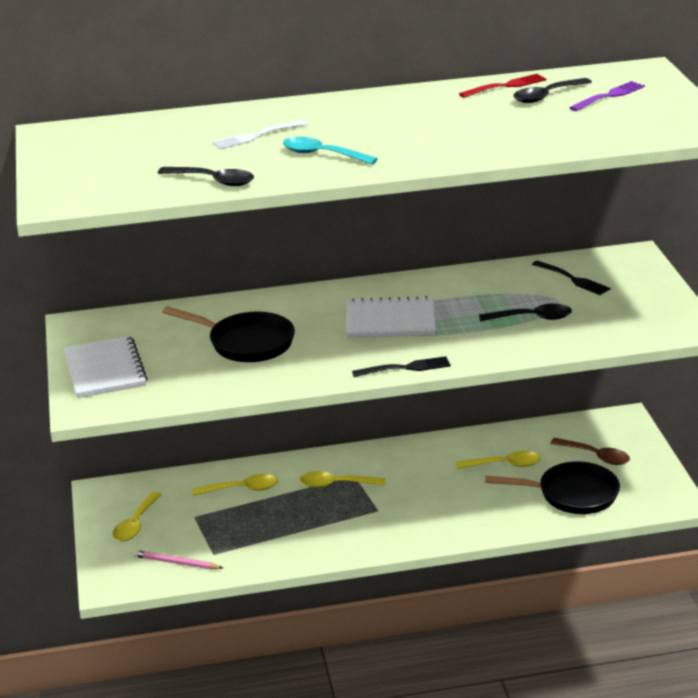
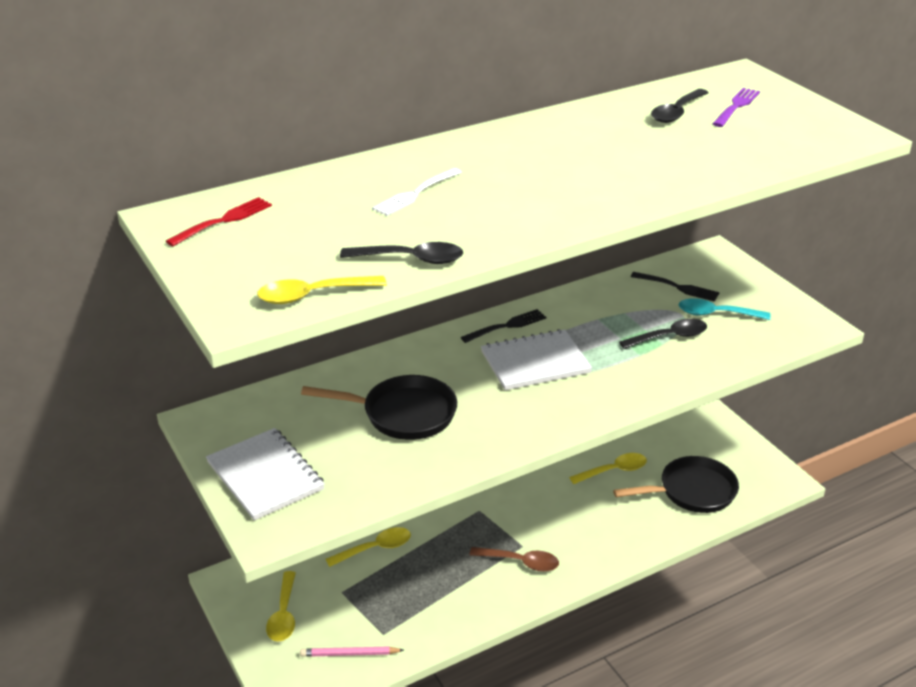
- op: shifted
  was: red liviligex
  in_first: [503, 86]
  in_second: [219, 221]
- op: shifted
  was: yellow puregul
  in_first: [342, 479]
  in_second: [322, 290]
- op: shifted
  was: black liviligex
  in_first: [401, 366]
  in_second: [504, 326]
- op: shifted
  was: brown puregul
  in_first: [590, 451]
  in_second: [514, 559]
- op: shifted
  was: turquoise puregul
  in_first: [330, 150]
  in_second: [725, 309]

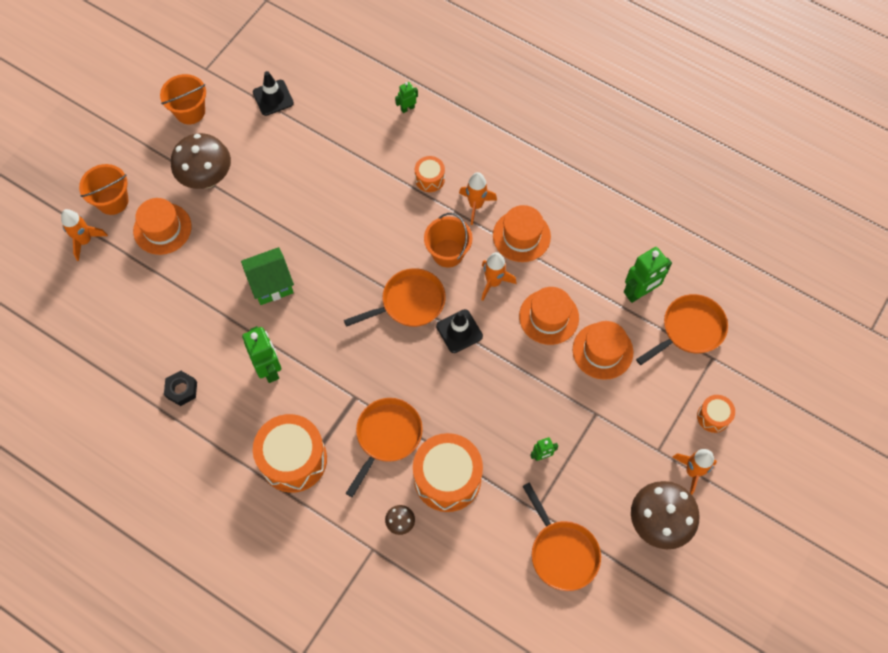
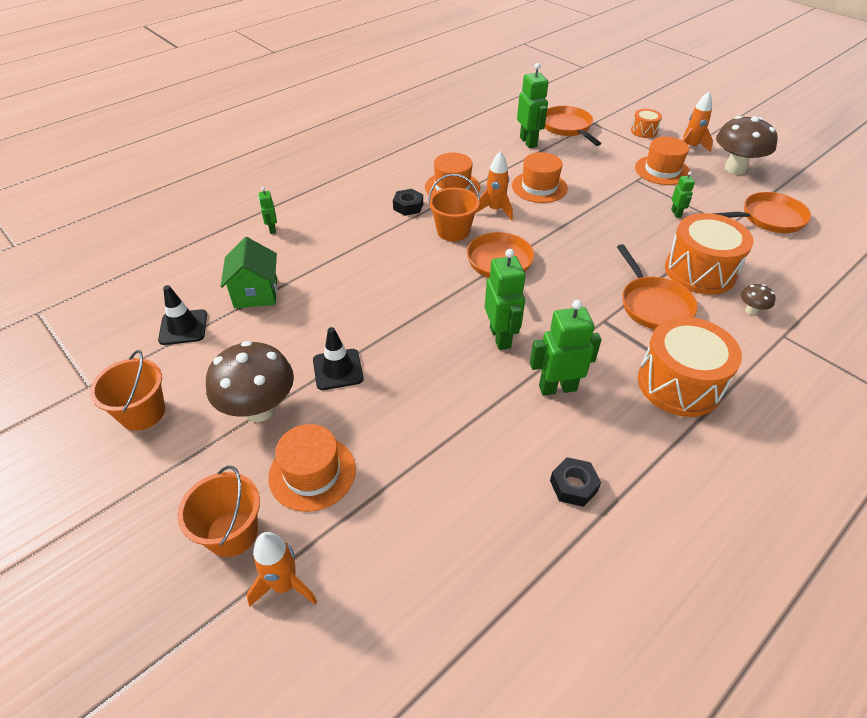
- op: shifted
  was: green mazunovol
  in_first: [267, 276]
  in_second: [249, 272]
- op: shifted
  was: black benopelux
  in_first: [459, 331]
  in_second: [338, 358]
- op: swapped
  was: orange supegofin
  now: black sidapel
  in_first: [478, 198]
  in_second: [408, 202]
- op: new
  now: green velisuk
  in_second: [505, 299]
- op: rotated
  was: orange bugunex
  in_first: [384, 447]
  in_second: [657, 287]
  clockwise: -150
- op: shifted
  was: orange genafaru
  in_first: [603, 350]
  in_second: [662, 161]
- op: gone
  was: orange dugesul
  in_first: [430, 174]

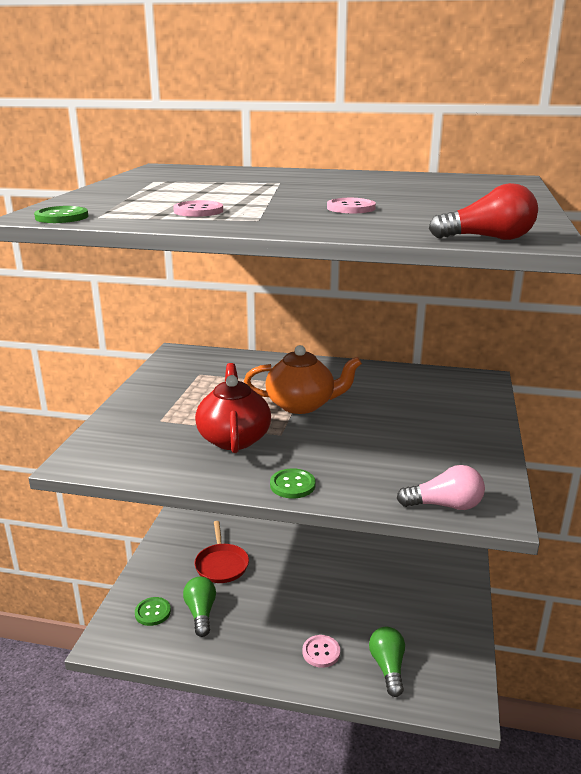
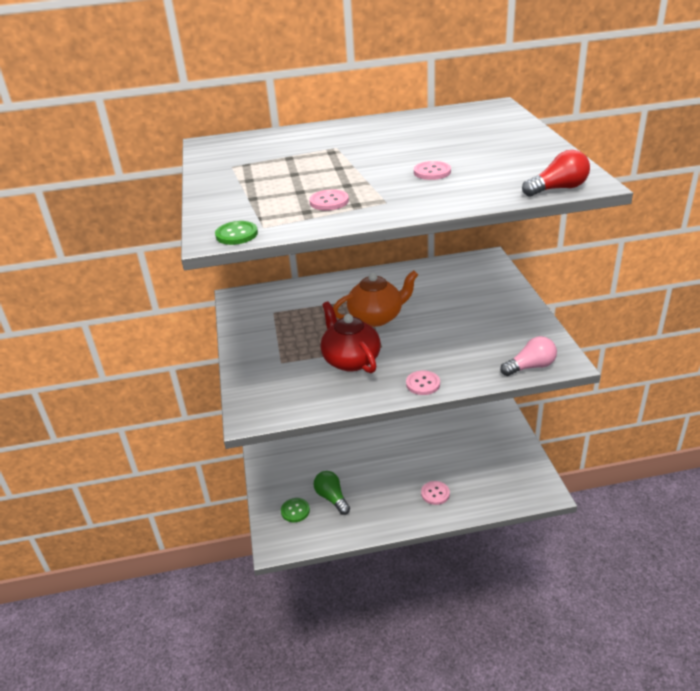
- op: repainted
  was: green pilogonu
  now: pink pilogonu
  in_first: [292, 483]
  in_second: [423, 383]
- op: gone
  was: red bugunex
  in_first: [221, 552]
- op: gone
  was: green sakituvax
  in_first: [387, 662]

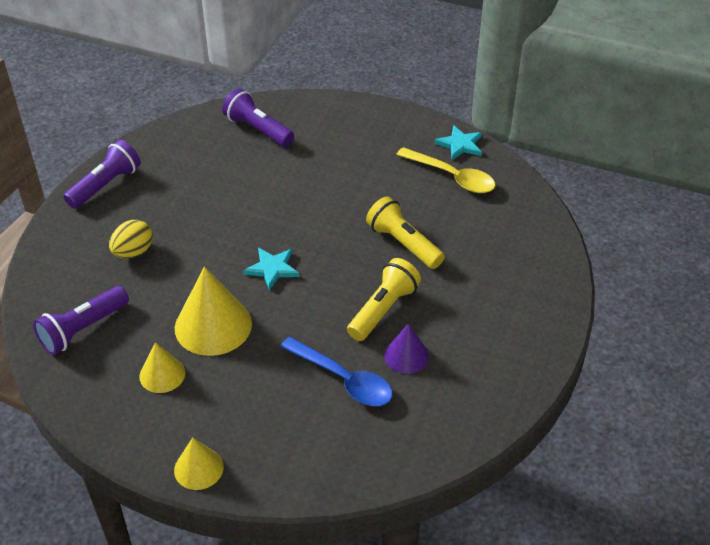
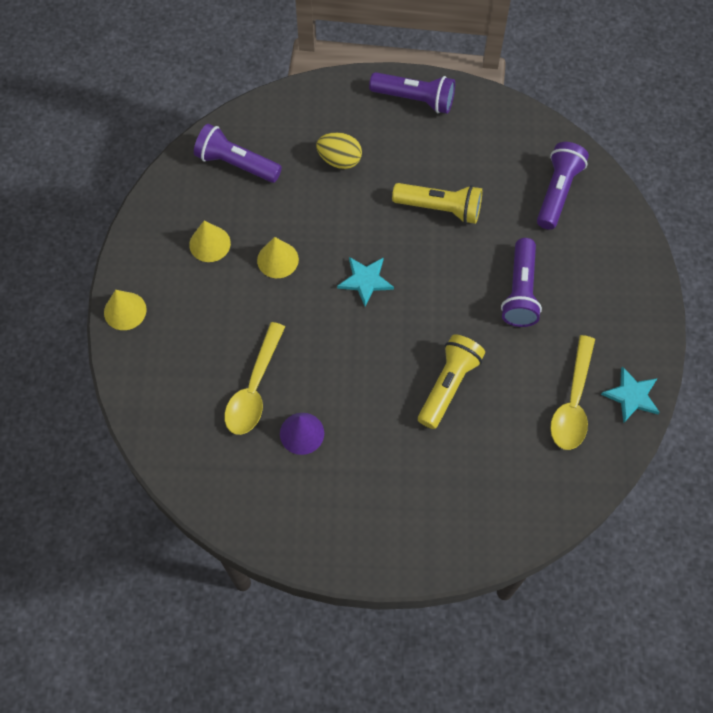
- op: repainted
  was: blue puregul
  now: yellow puregul
  in_first: [336, 371]
  in_second: [255, 378]
- op: scaled
  was: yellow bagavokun
  in_first: [213, 311]
  in_second: [278, 257]
  ratio: 0.57
- op: shifted
  was: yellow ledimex
  in_first: [384, 299]
  in_second: [437, 203]
- op: new
  now: purple ledimex
  in_second: [521, 282]

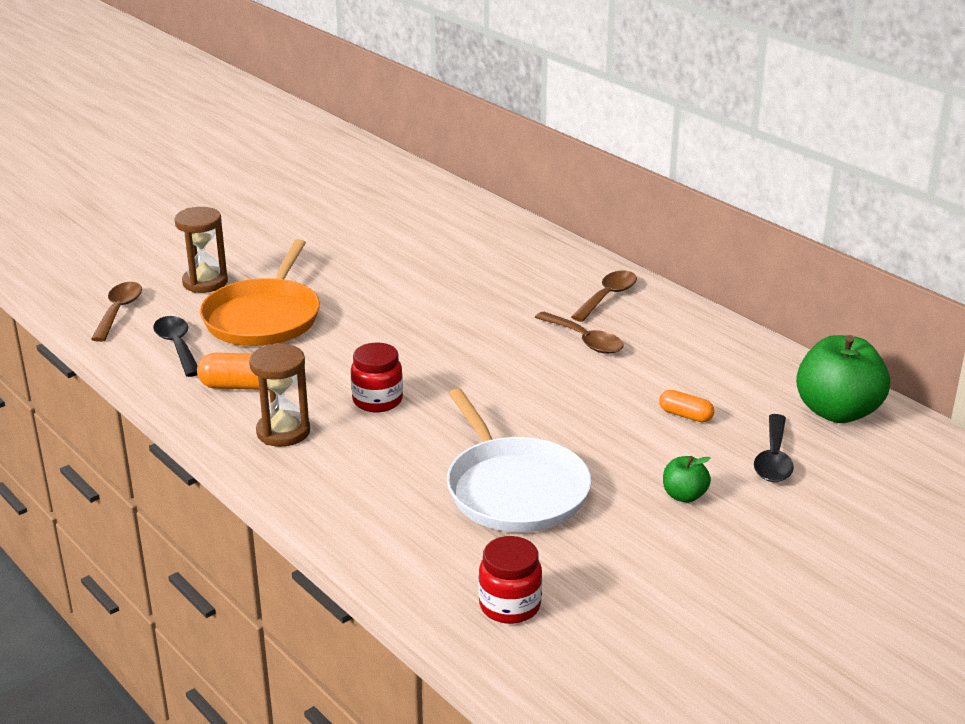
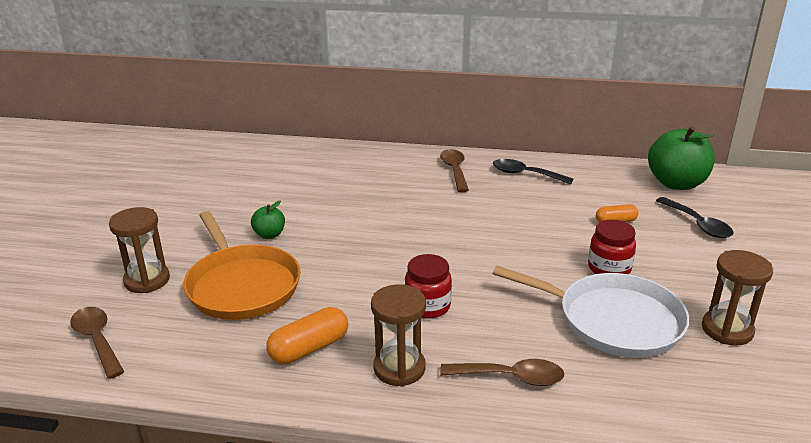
- op: shifted
  was: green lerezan
  in_first: [687, 479]
  in_second: [268, 220]
- op: shifted
  was: brown puregul
  in_first: [579, 333]
  in_second: [502, 372]
- op: shifted
  was: black puregul
  in_first: [175, 346]
  in_second: [533, 172]
- op: shifted
  was: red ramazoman
  in_first: [510, 580]
  in_second: [612, 247]
- op: new
  now: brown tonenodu
  in_second: [737, 298]

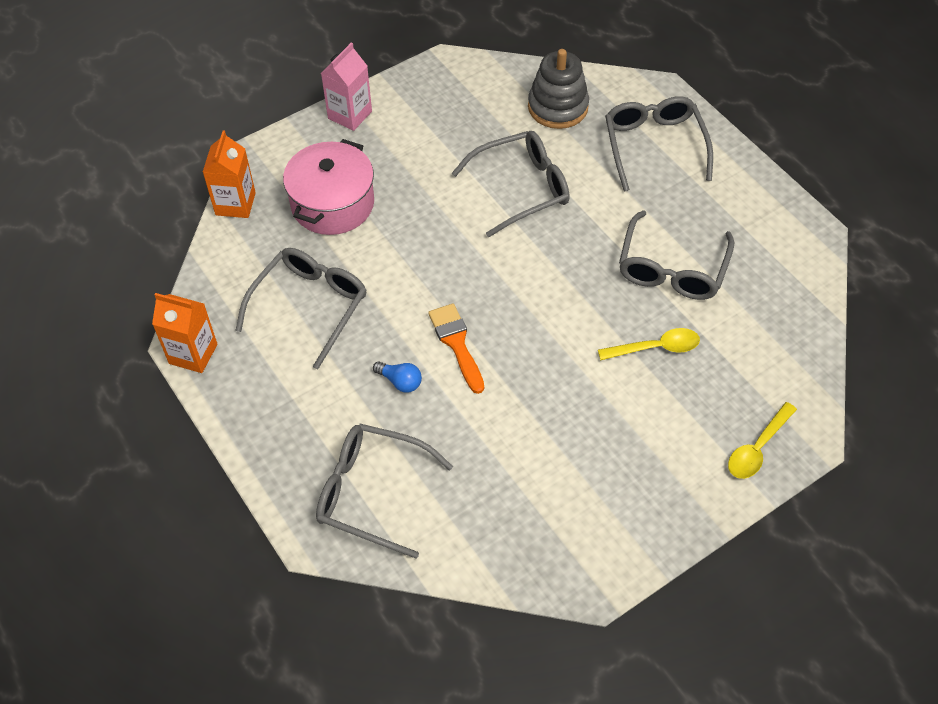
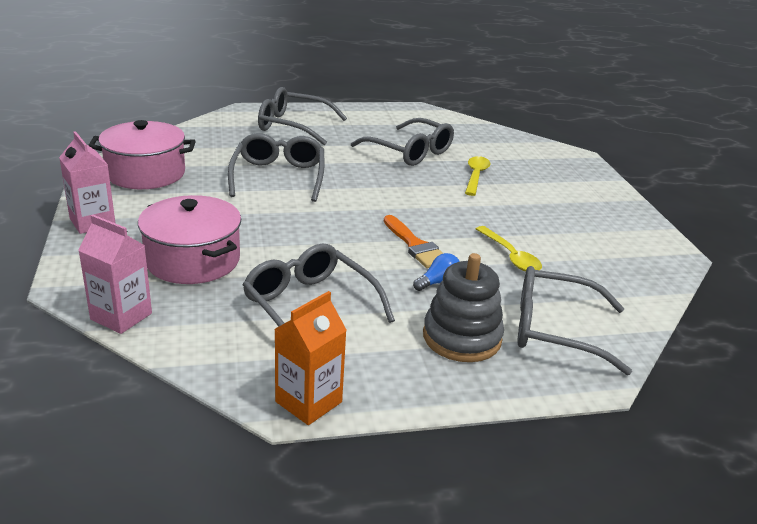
- op: repainted
  was: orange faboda
  now: pink faboda
  in_first: [229, 174]
  in_second: [115, 274]
- op: new
  now: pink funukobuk
  in_second: [142, 154]
- op: rotated
  was: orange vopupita
  in_first: [456, 349]
  in_second: [414, 241]
  clockwise: -120
- op: shifted
  was: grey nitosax
  in_first: [558, 89]
  in_second: [463, 307]
- op: shifted
  was: yellow puregul
  in_first: [762, 440]
  in_second: [509, 248]
- op: rotated
  was: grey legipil
  in_first: [384, 491]
  in_second: [574, 320]
  clockwise: 60

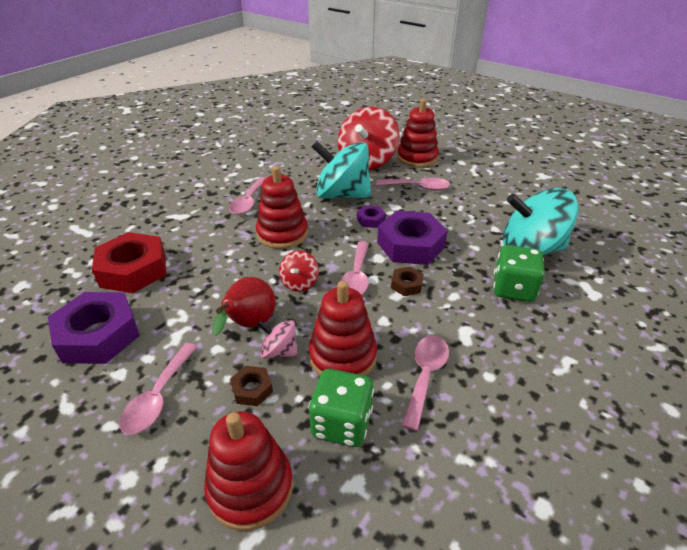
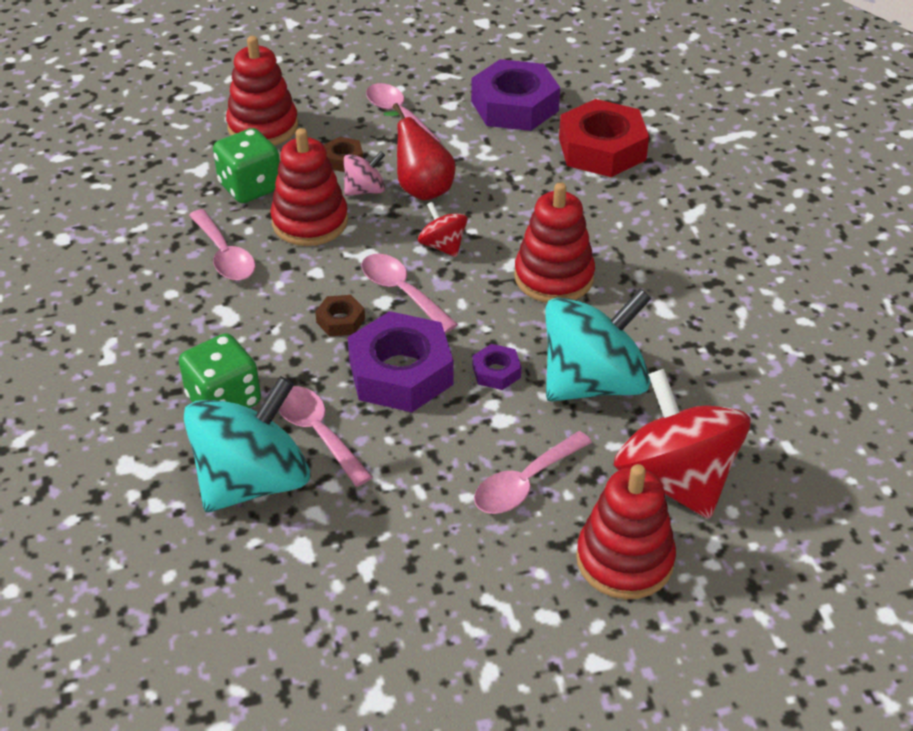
- op: shifted
  was: pink puregul
  in_first: [247, 196]
  in_second: [325, 436]

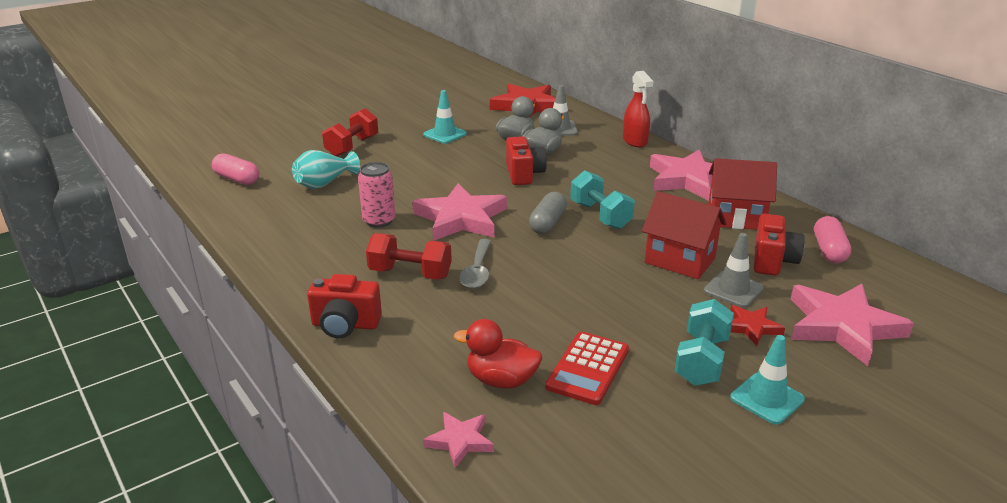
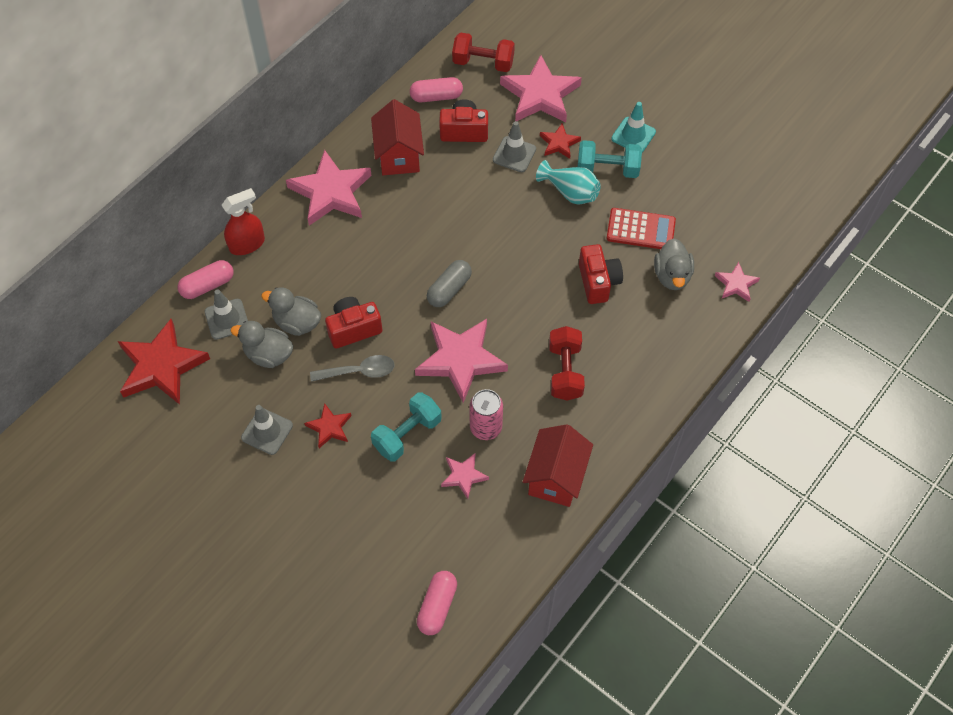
- op: new
  now: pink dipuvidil
  in_second: [206, 279]
- op: repainted
  was: turquoise benopelux
  now: grey benopelux
  in_first: [445, 117]
  in_second: [267, 430]
- op: new
  now: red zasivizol
  in_second: [327, 425]
- op: shifted
  was: grey puregul
  in_first: [475, 264]
  in_second: [352, 368]
- op: shifted
  was: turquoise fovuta
  in_first: [602, 200]
  in_second: [406, 427]
- op: rotated
  was: grey dipuvidil
  in_first: [548, 213]
  in_second: [449, 283]
  clockwise: -60
- op: new
  now: pink zasivizol
  in_second: [465, 476]
- op: shifted
  was: red fovuta
  in_first: [350, 132]
  in_second: [483, 52]
- op: shifted
  was: red mazunovol
  in_first: [684, 235]
  in_second: [558, 465]
- op: shifted
  was: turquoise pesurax
  in_first: [326, 169]
  in_second: [568, 182]
- op: shifted
  was: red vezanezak
  in_first: [344, 306]
  in_second: [601, 274]
- op: repainted
  was: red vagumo
  now: grey vagumo
  in_first: [498, 354]
  in_second: [674, 264]

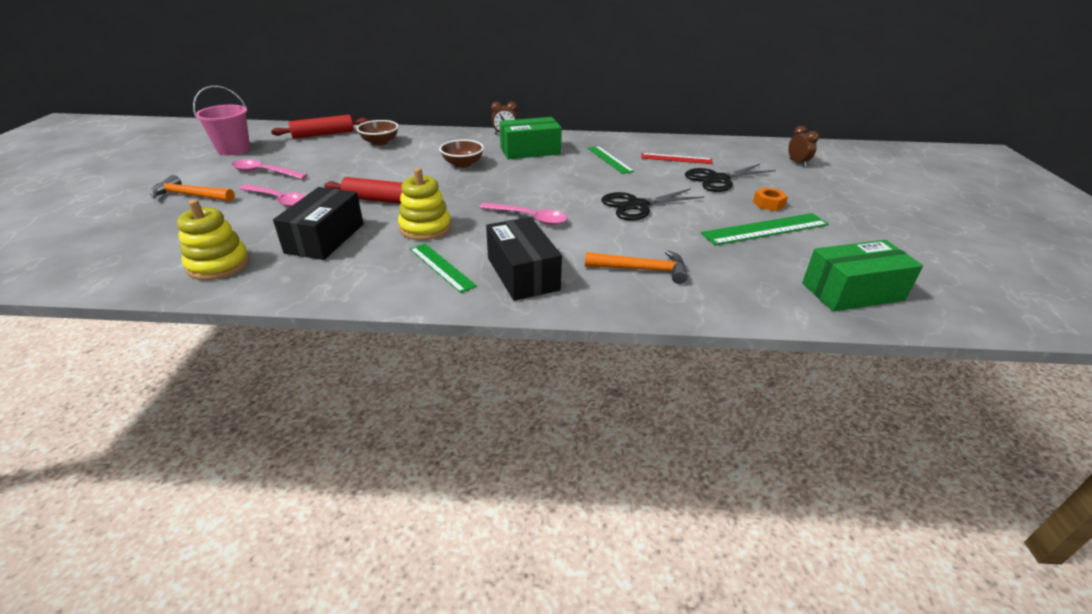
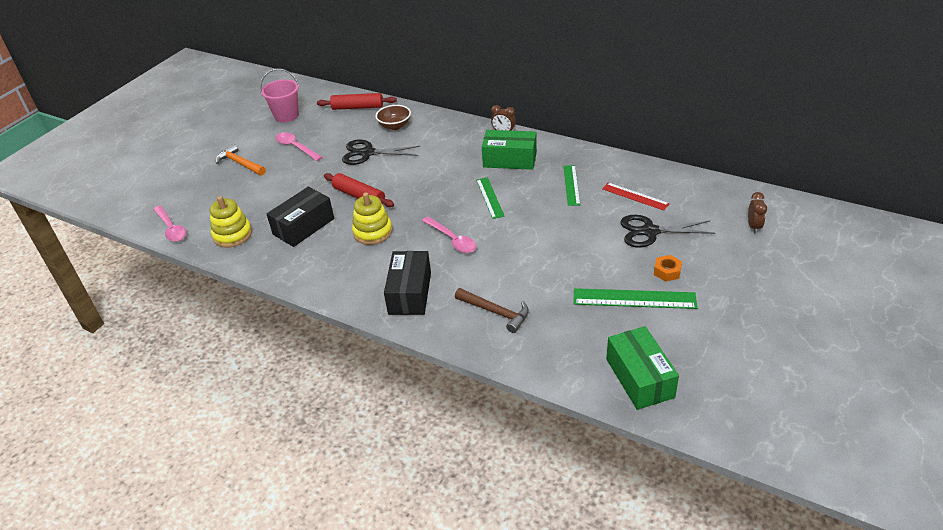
- op: shifted
  was: pink puregul
  in_first: [272, 195]
  in_second: [169, 223]
- op: shifted
  was: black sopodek
  in_first: [652, 204]
  in_second: [381, 152]
- op: repainted
  was: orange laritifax
  now: brown laritifax
  in_first: [636, 267]
  in_second: [492, 310]
- op: shifted
  was: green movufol
  in_first: [443, 268]
  in_second: [490, 198]
- op: rotated
  was: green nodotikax
  in_first: [862, 276]
  in_second: [643, 368]
  clockwise: 60
- op: gone
  was: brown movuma
  in_first: [461, 154]

